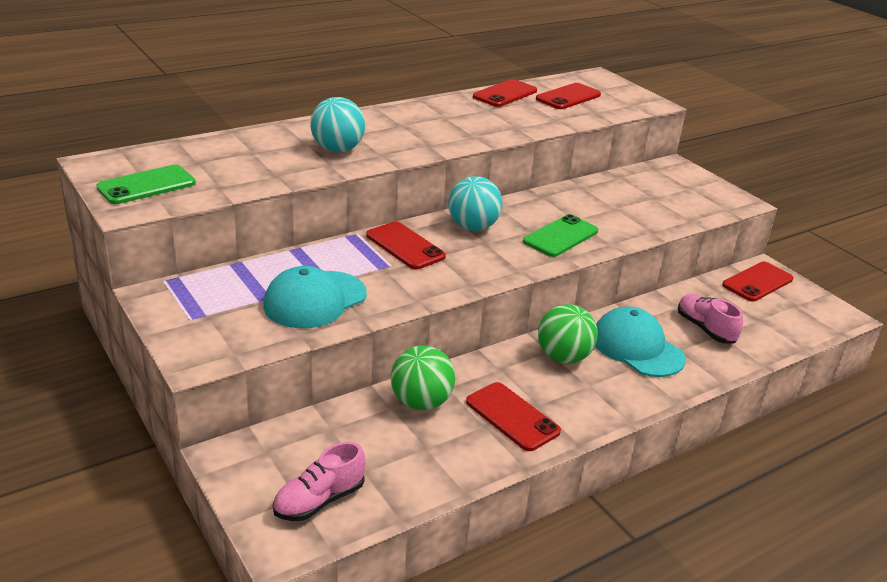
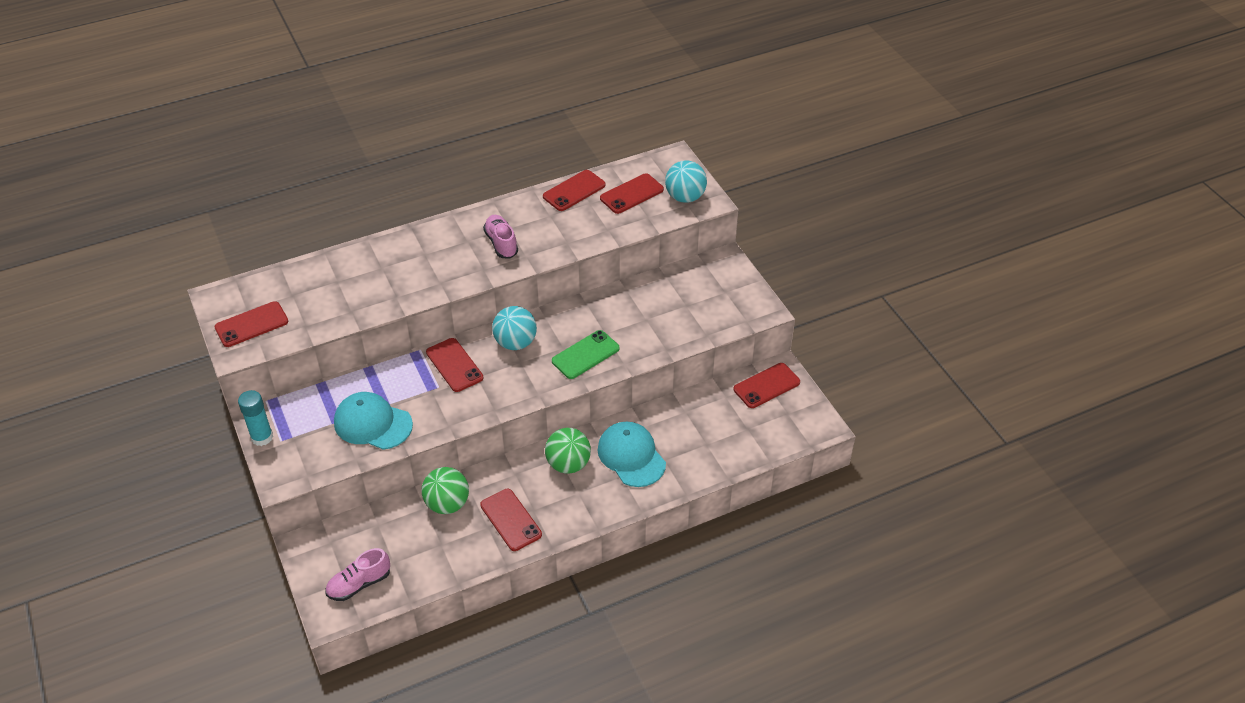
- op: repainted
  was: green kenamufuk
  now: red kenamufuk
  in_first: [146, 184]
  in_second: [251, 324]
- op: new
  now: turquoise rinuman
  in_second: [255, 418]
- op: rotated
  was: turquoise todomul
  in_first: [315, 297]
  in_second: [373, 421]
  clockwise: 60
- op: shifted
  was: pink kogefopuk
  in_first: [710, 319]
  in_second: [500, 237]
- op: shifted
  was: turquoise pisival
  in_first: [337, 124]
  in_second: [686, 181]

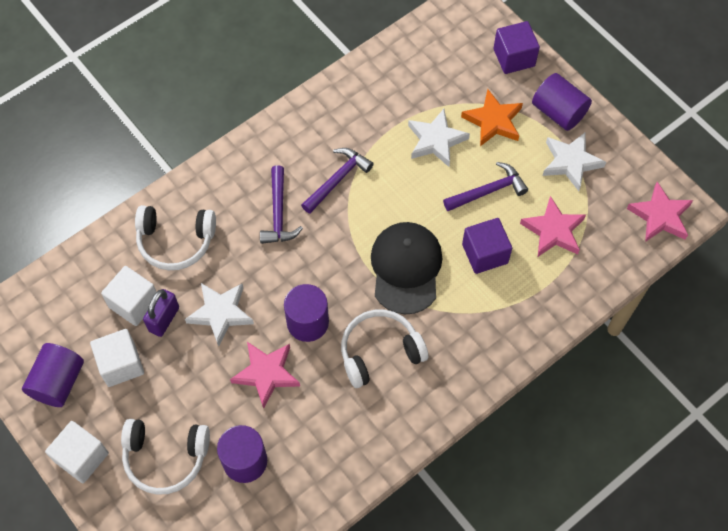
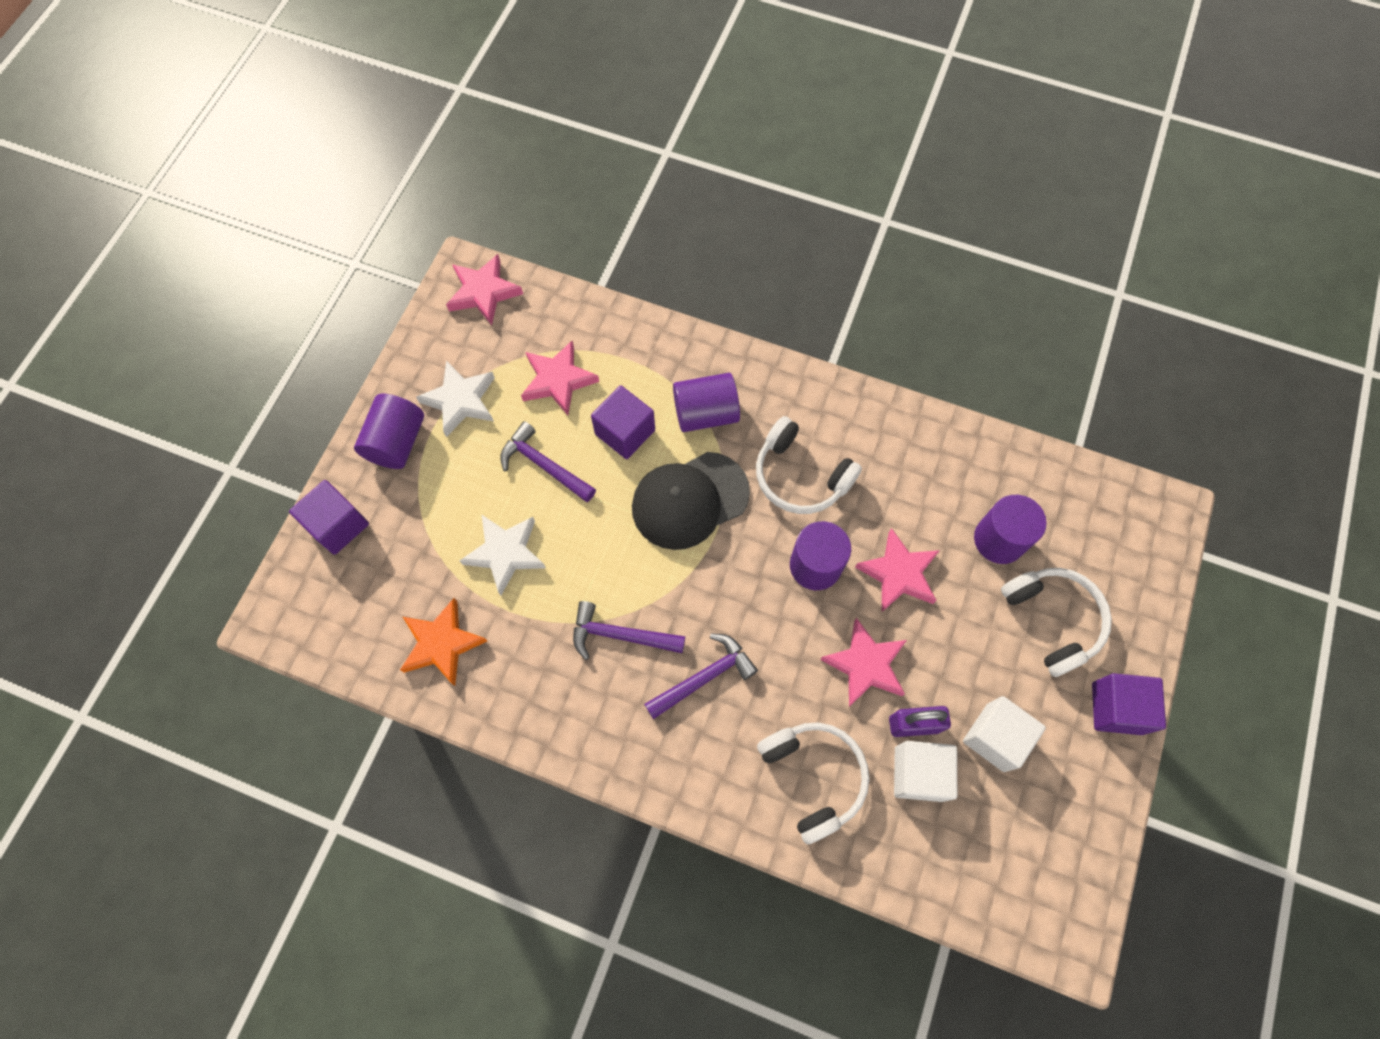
- op: shifted
  was: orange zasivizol
  in_first: [492, 117]
  in_second: [443, 642]
- op: shifted
  was: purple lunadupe
  in_first: [53, 375]
  in_second: [706, 402]
- op: repainted
  was: white zasivizol
  now: pink zasivizol
  in_first: [219, 315]
  in_second: [863, 662]
- op: repainted
  was: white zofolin
  now: purple zofolin
  in_first: [77, 452]
  in_second: [1129, 704]

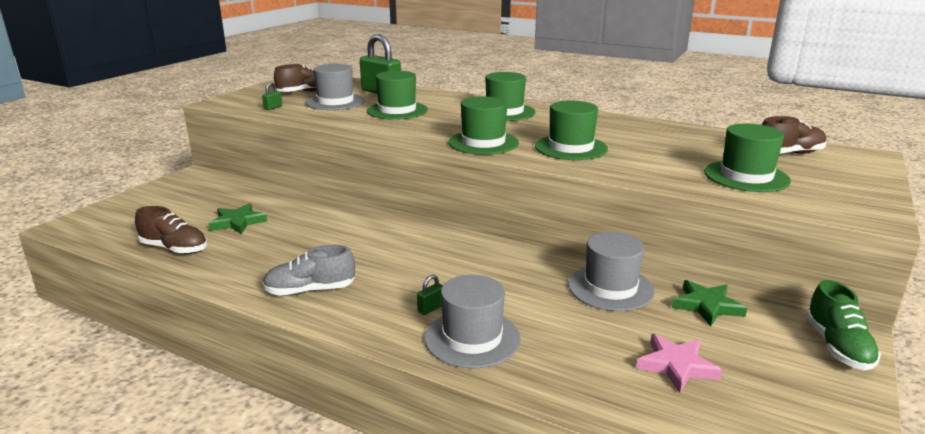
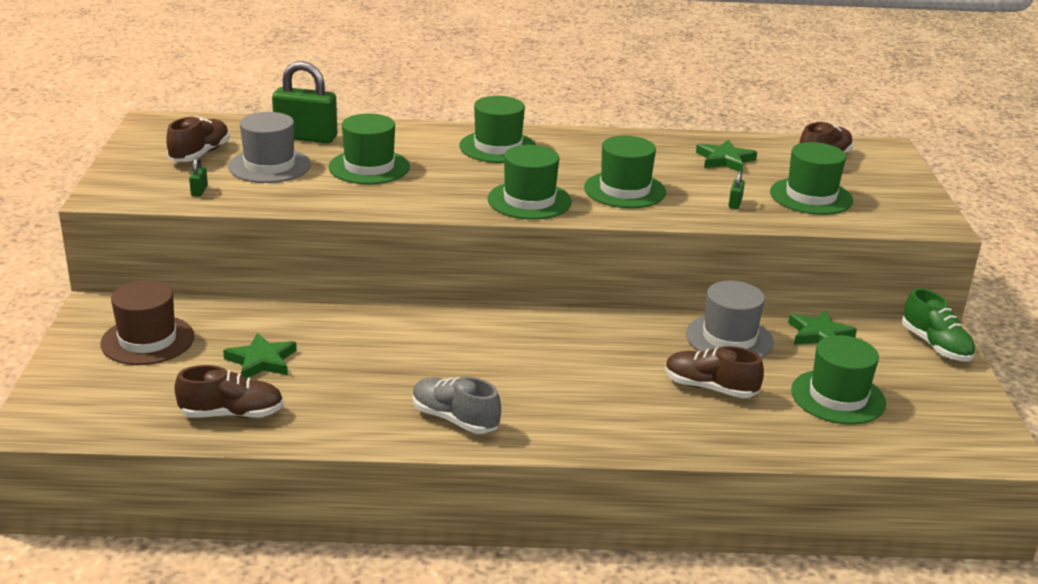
- op: new
  now: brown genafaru
  in_second: [147, 322]
- op: rotated
  was: grey kogefopuk
  in_first: [309, 270]
  in_second: [457, 405]
  clockwise: 75
- op: new
  now: brown kogefopuk
  in_second: [714, 372]
- op: new
  now: green zasivizol
  in_second: [726, 155]
- op: shifted
  was: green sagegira
  in_first: [430, 295]
  in_second: [736, 190]
- op: swapped
  was: pink zasivizol
  now: green genafaru
  in_first: [679, 363]
  in_second: [838, 379]
- op: gone
  was: grey genafaru
  in_first: [472, 321]

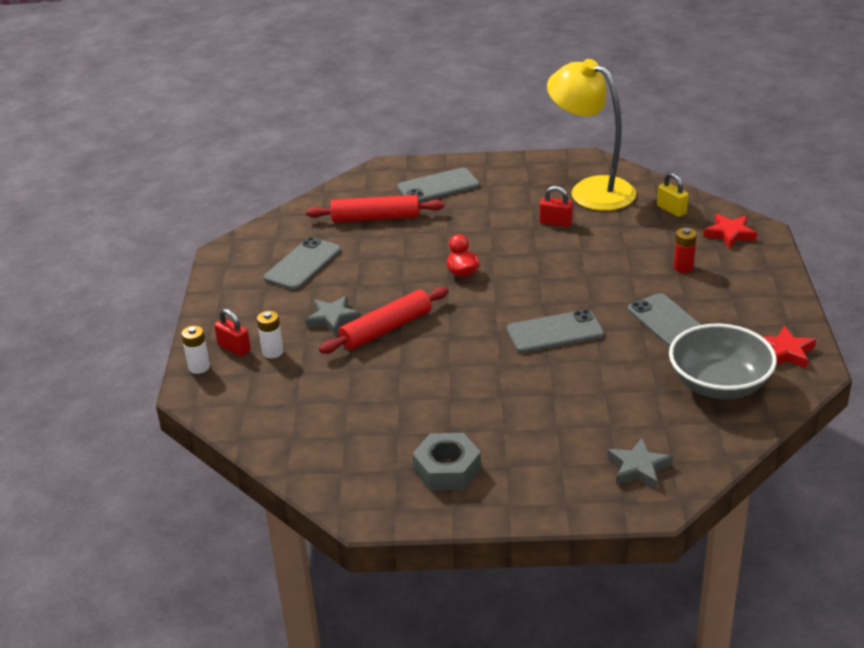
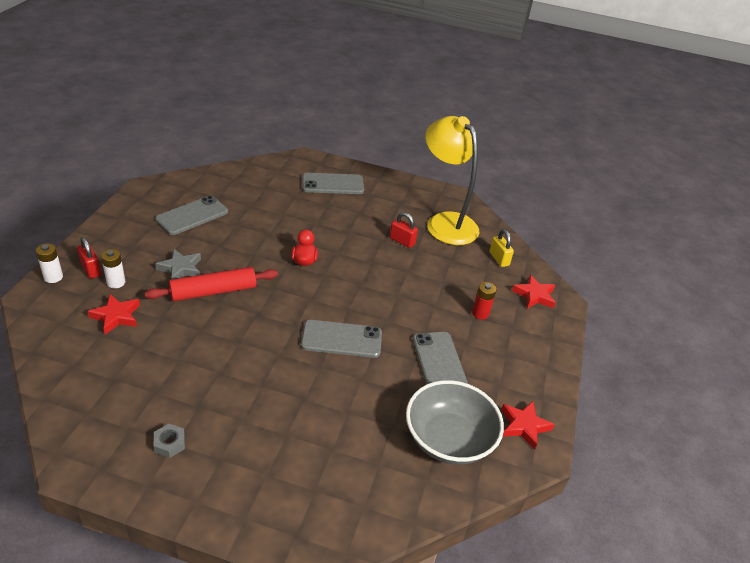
- op: new
  now: red zasivizol
  in_second: [114, 314]
- op: scaled
  was: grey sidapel
  in_first: [446, 462]
  in_second: [169, 441]
  ratio: 0.54
- op: gone
  was: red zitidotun
  in_first: [375, 208]
- op: gone
  was: grey zasivizol
  in_first: [640, 463]

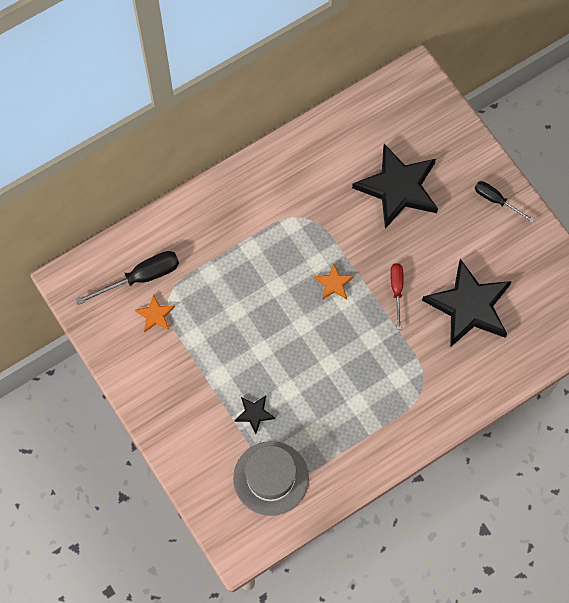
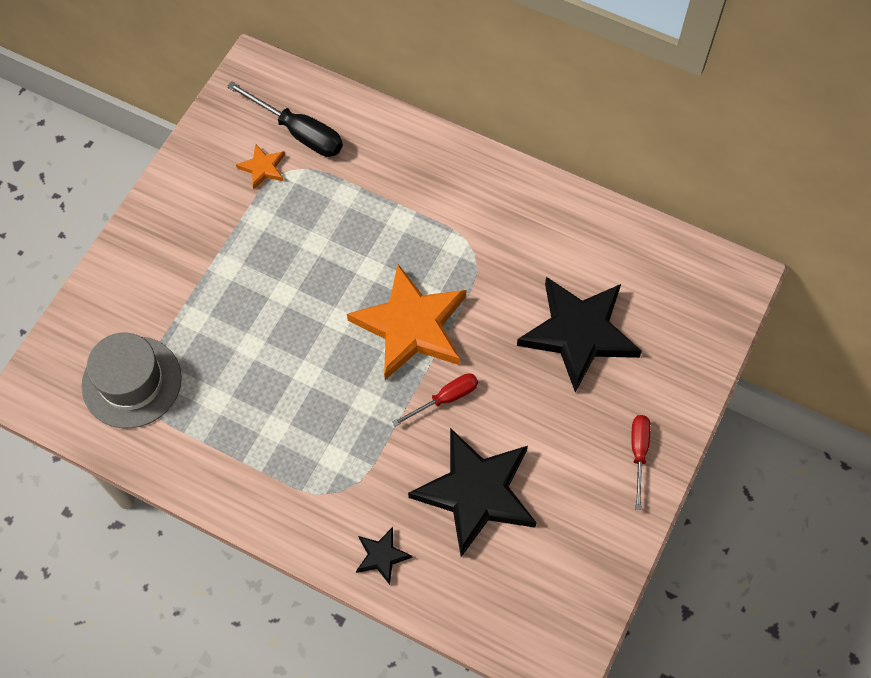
- op: scaled
  was: orange zasivizol
  in_first: [334, 282]
  in_second: [407, 322]
  ratio: 2.29
- op: shifted
  was: black zasivizol
  in_first: [255, 415]
  in_second: [384, 556]
- op: repainted
  was: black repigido
  now: red repigido
  in_first: [504, 201]
  in_second: [640, 462]

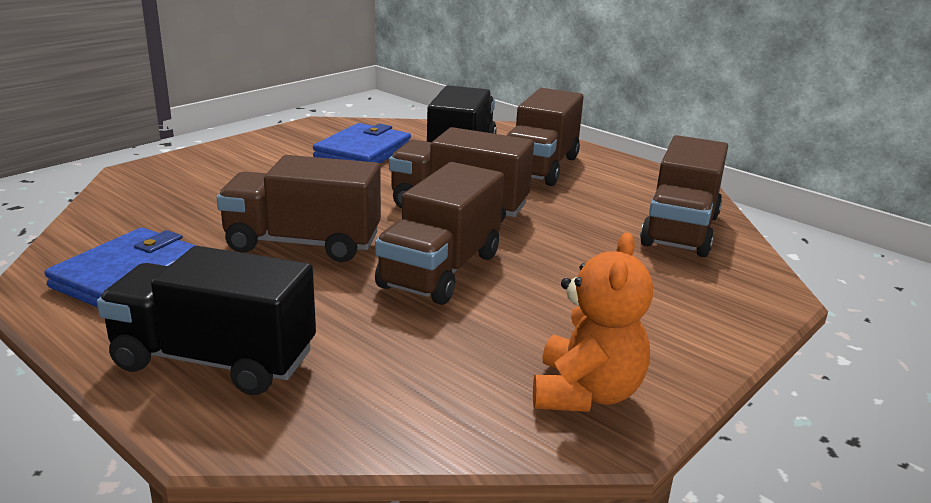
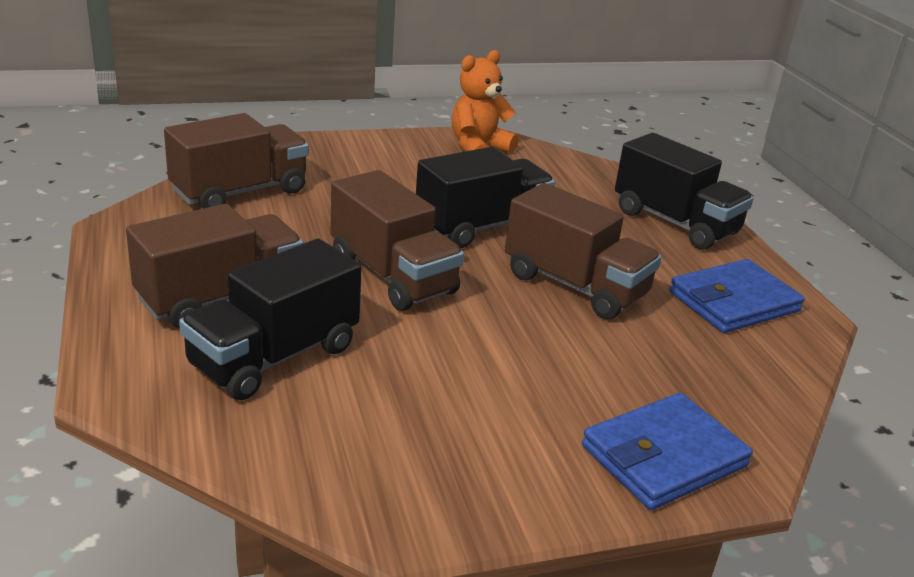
- op: repainted
  was: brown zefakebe
  now: black zefakebe
  in_first: [439, 233]
  in_second: [485, 197]
- op: shifted
  was: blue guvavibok
  in_first: [362, 143]
  in_second: [667, 451]

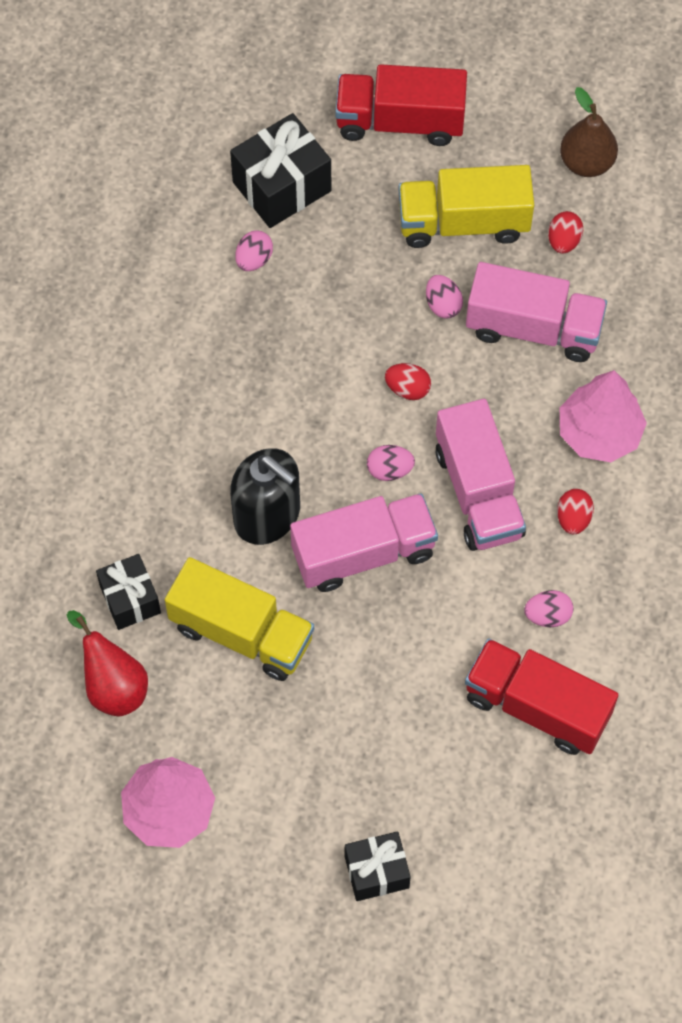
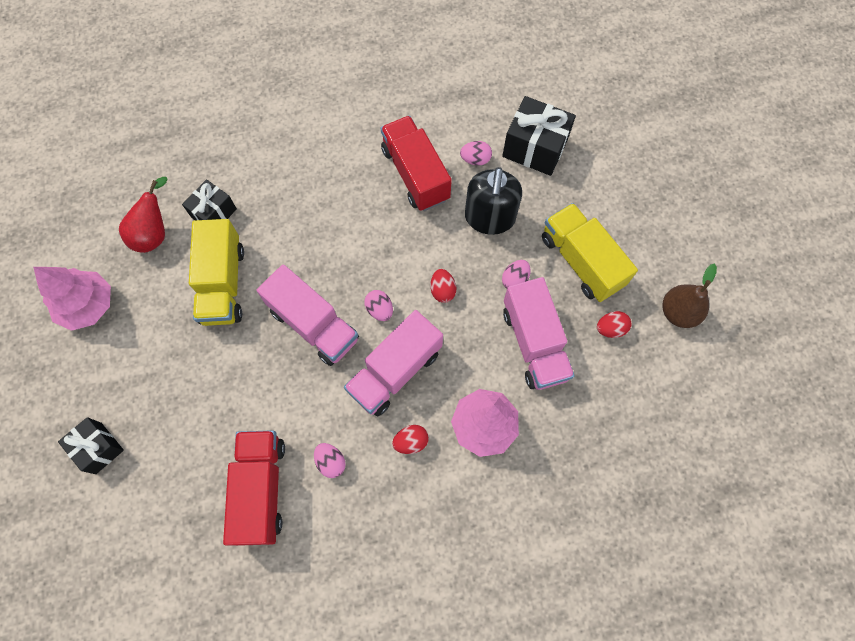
- op: shifted
  was: red zefakebe
  in_first: [401, 105]
  in_second: [416, 163]
- op: shifted
  was: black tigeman
  in_first: [265, 496]
  in_second: [493, 201]

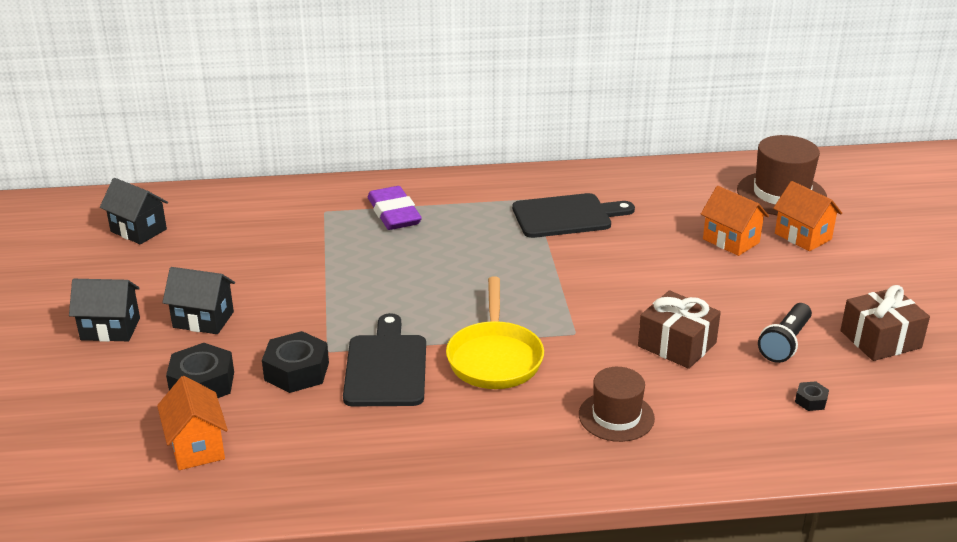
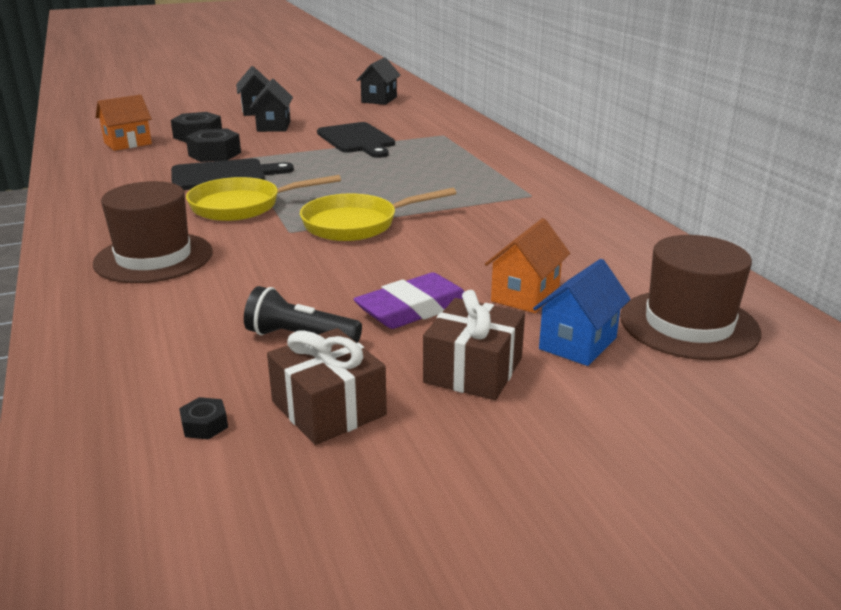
- op: scaled
  was: brown genafaru
  in_first: [617, 404]
  in_second: [153, 232]
  ratio: 1.53
- op: shifted
  was: black sidapel
  in_first: [812, 396]
  in_second: [203, 418]
- op: new
  now: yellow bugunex
  in_second: [378, 214]
- op: shifted
  was: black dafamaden
  in_first: [573, 215]
  in_second: [356, 140]
- op: shifted
  was: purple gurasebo
  in_first: [395, 208]
  in_second: [409, 300]
- op: shifted
  was: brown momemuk
  in_first: [679, 329]
  in_second: [474, 345]
- op: repainted
  was: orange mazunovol
  now: blue mazunovol
  in_first: [807, 216]
  in_second: [582, 312]

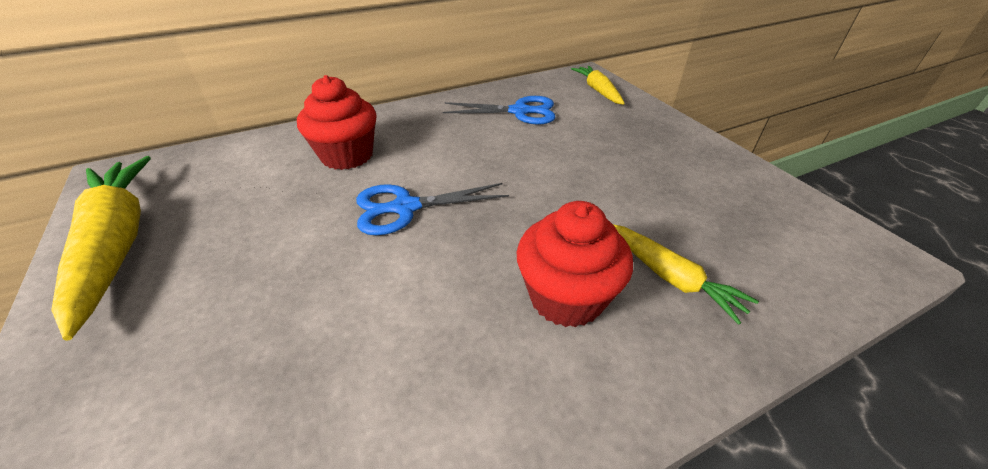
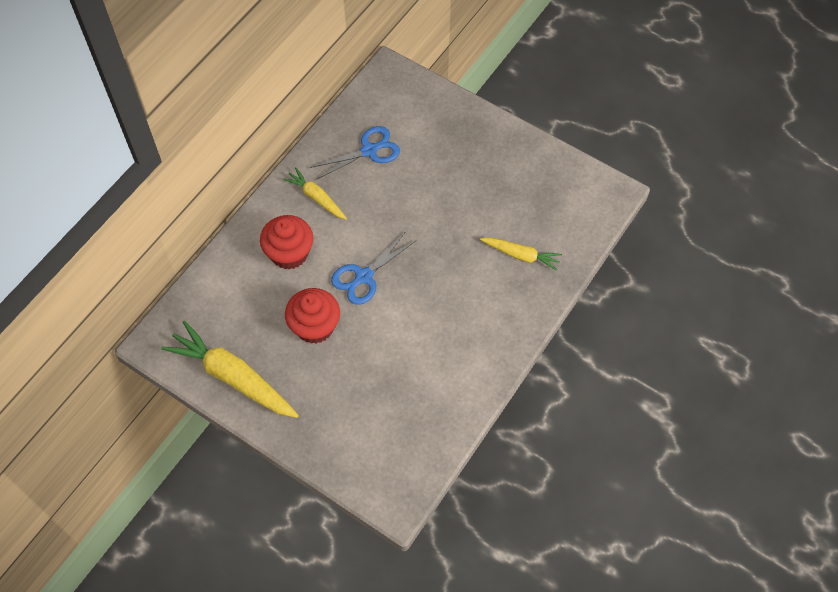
- op: shifted
  was: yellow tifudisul
  in_first: [598, 85]
  in_second: [315, 193]
- op: shifted
  was: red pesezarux
  in_first: [575, 264]
  in_second: [312, 316]

